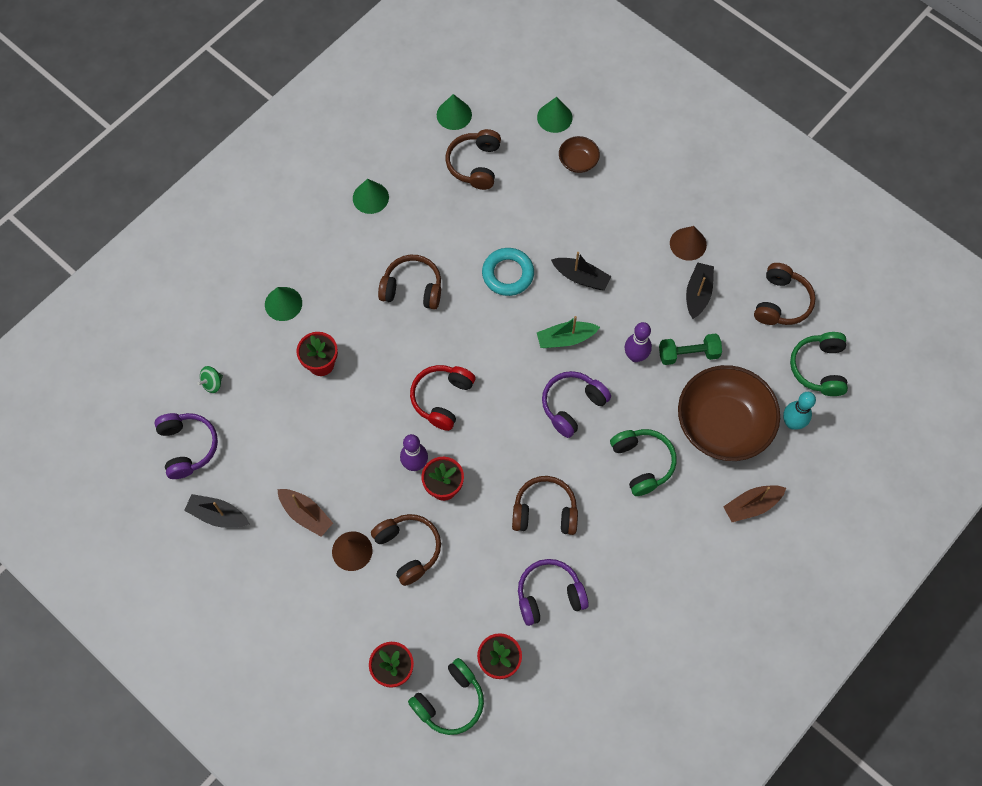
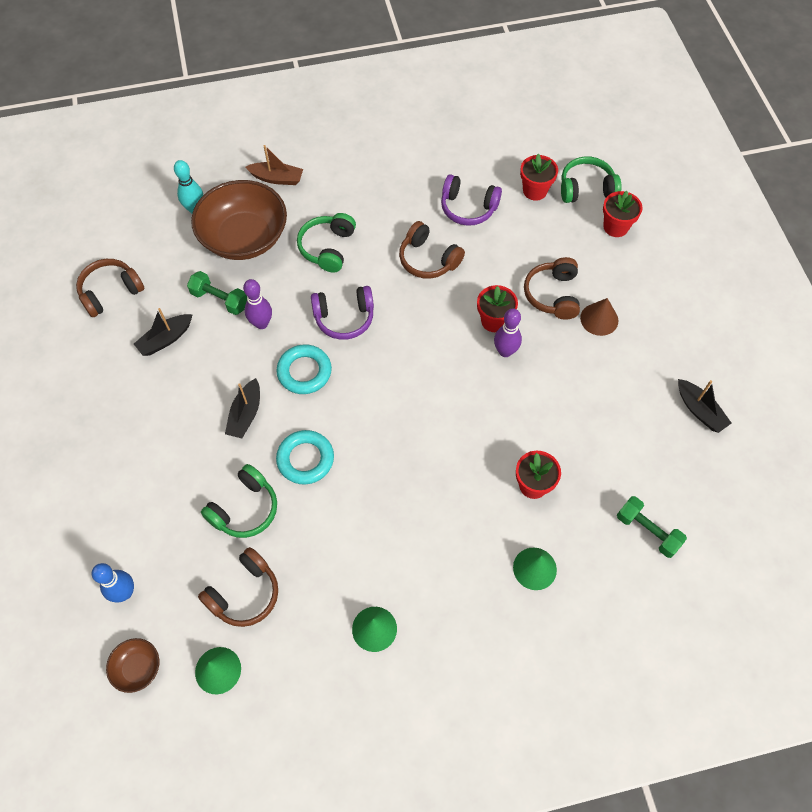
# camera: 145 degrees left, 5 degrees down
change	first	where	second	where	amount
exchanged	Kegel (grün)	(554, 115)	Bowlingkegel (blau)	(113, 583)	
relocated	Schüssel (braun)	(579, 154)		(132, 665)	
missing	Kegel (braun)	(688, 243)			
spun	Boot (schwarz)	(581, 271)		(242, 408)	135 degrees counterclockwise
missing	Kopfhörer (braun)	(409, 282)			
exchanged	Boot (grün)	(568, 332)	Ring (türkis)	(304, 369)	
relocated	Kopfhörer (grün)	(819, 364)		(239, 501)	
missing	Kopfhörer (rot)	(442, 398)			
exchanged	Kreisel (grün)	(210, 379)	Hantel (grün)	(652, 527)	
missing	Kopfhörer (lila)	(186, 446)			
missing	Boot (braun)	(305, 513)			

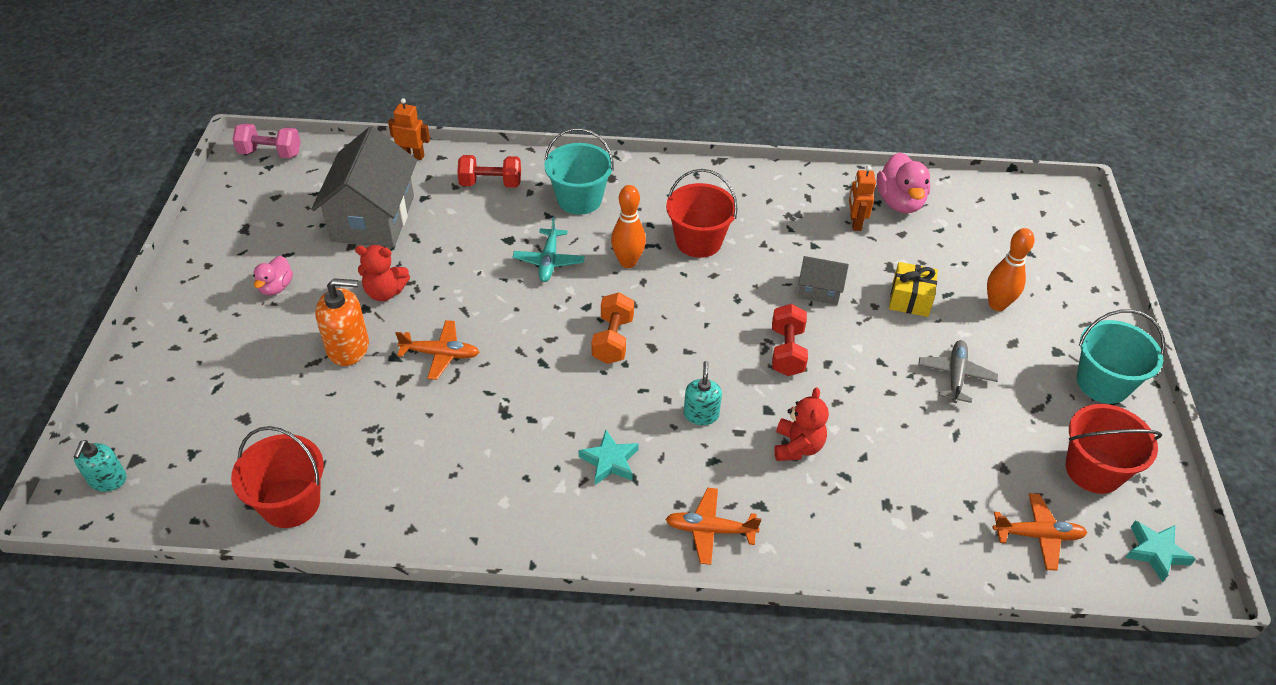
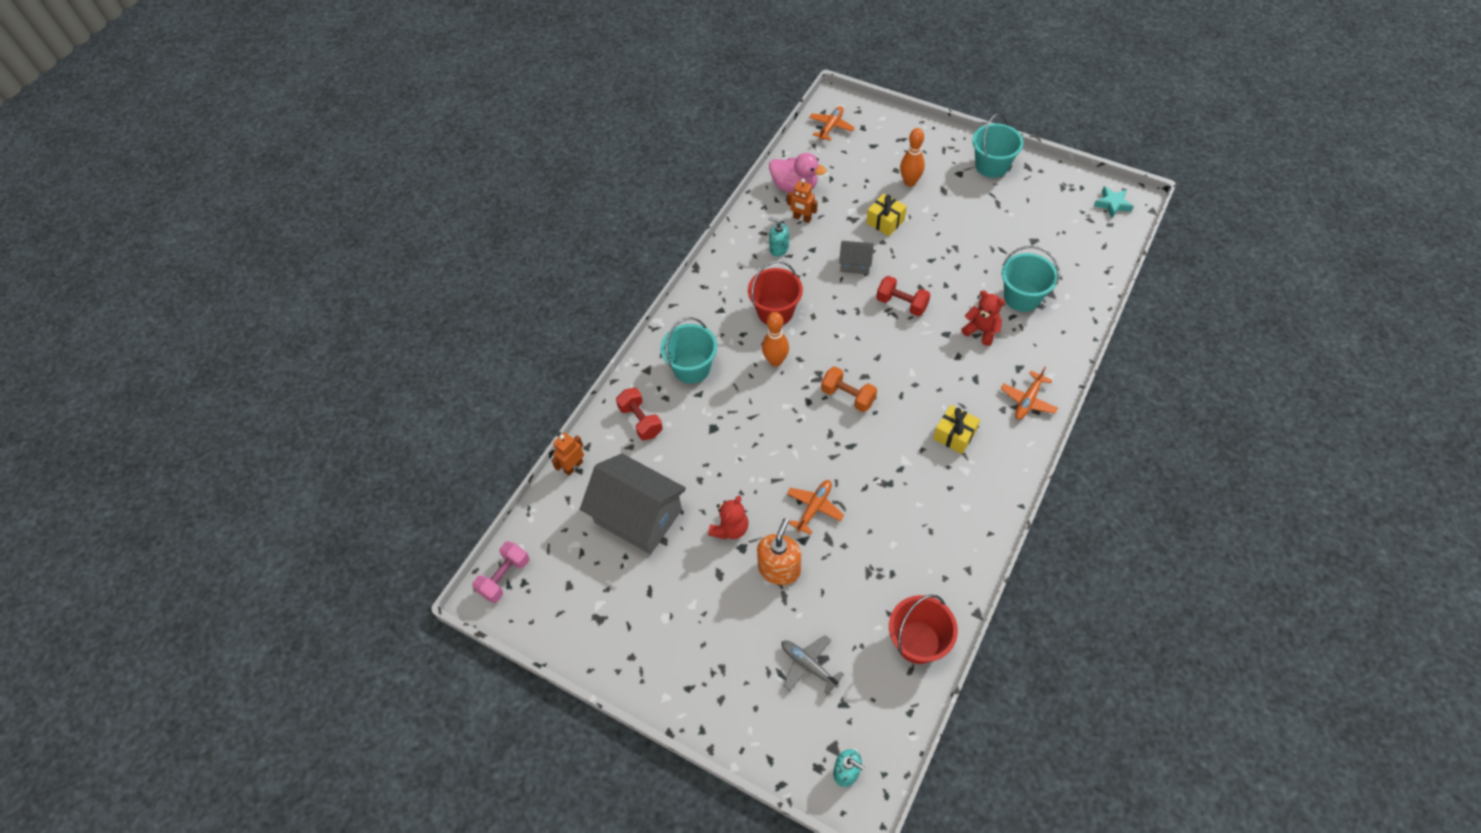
# camera: 60 degrees left, 10 degrees up
change	first	where	second	where	amount
spun	Hantel (rot)	(489, 171)		(639, 414)	60 degrees counterclockwise
missing	Flugzeug (türkis)	(549, 249)			
missing	Ente (rosa)	(273, 275)			
spun	Haus (grau)	(823, 280)		(856, 257)	60 degrees clockwise
relocated	Flugzeug (grau)	(958, 371)		(813, 665)	
relocated	Seifenspender (türkis)	(703, 393)		(778, 237)	
missing	Eimer (rot)	(1114, 449)			
exchanged	Stern (türkis)	(609, 457)	Geschenk (gelb)	(956, 429)	
relocated	Flugzeug (orange)	(1040, 532)		(832, 123)	
appeared			Eimer (türkis)	(1030, 279)	

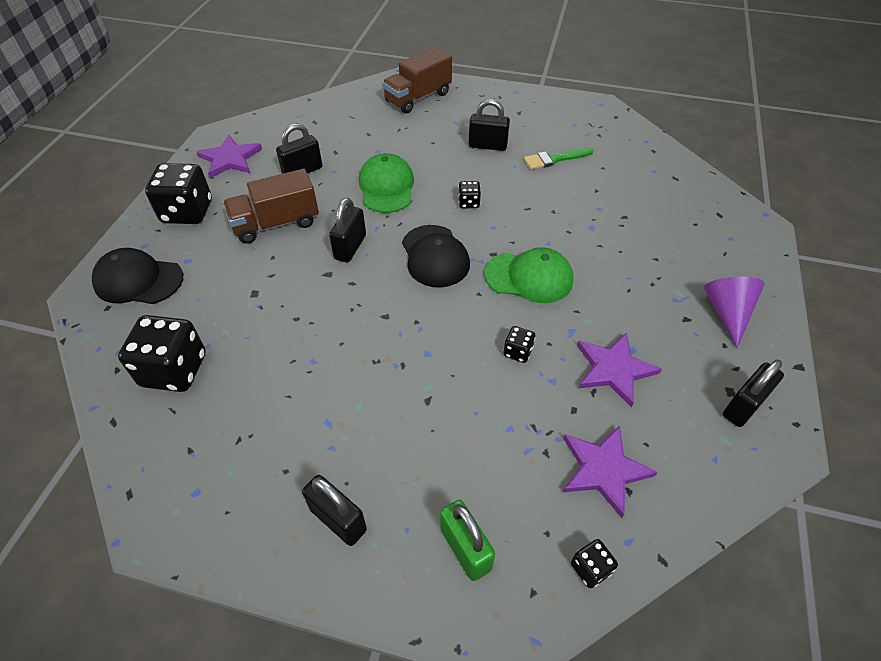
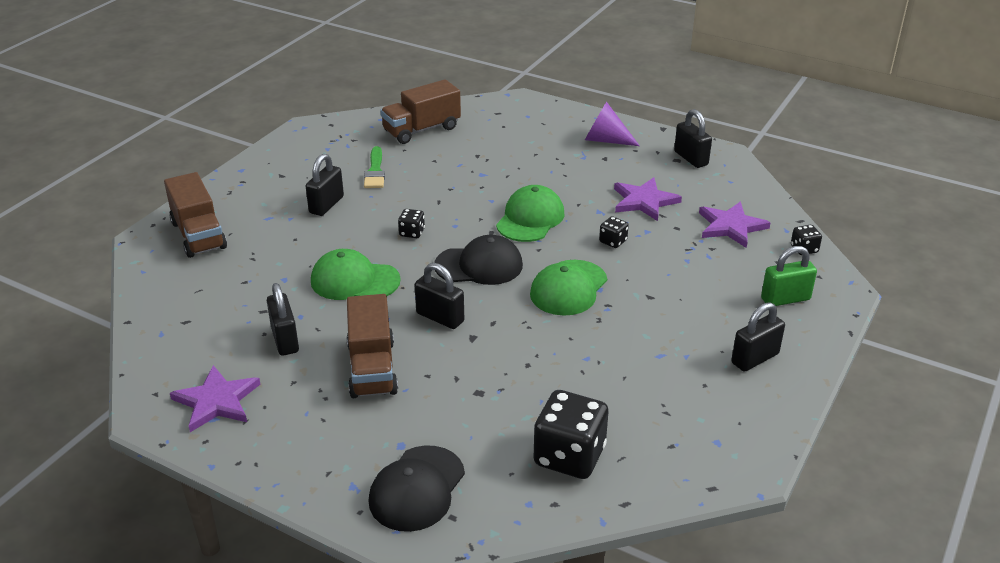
# camera: 75 degrees left, 15 degrees down
change	first	where	second	where	amount
missing	Spielwürfel (schwarz)	(178, 193)			
appeared			Lastwagen (braun)	(420, 111)	
appeared			Kappe (grün)	(568, 288)	

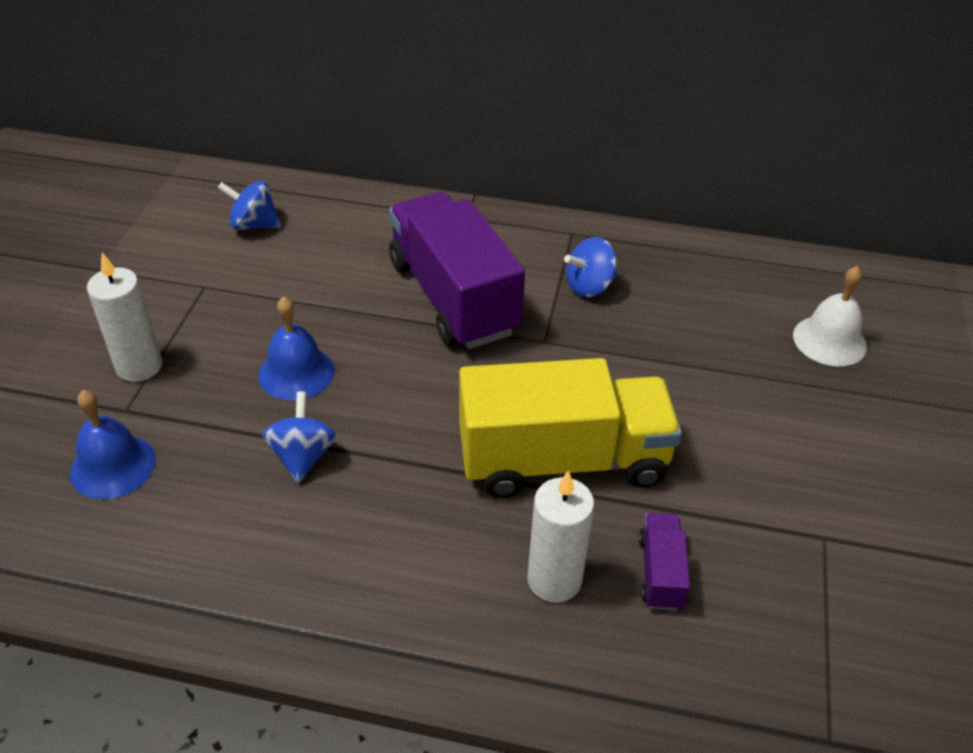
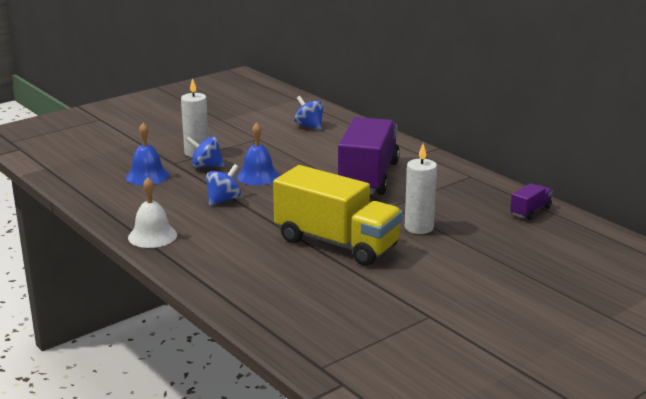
# camera: 40 degrees right, 20 degrees down
change	first	where	second	where	amount
relocated	Kreisel (blau)	(590, 267)		(205, 152)	
relocated	Glocke (weiß)	(830, 316)		(152, 212)	
relocated	Kerze (weiß)	(560, 537)		(421, 189)	
relocated	Lastwagen (lila)	(664, 561)		(531, 201)	

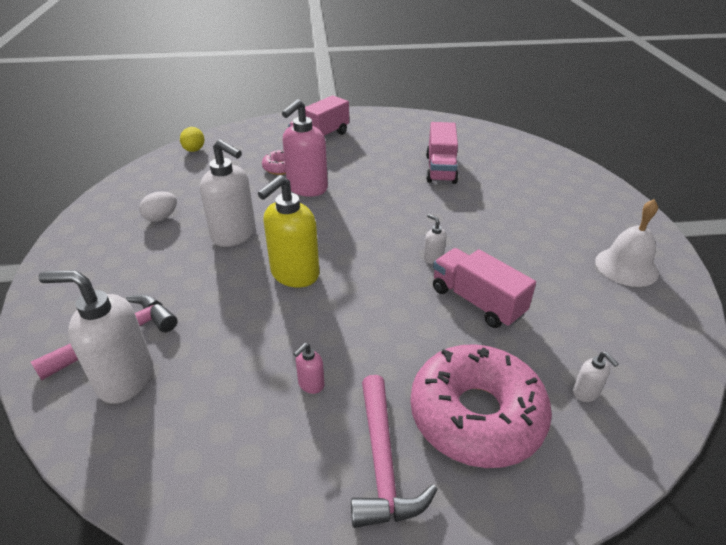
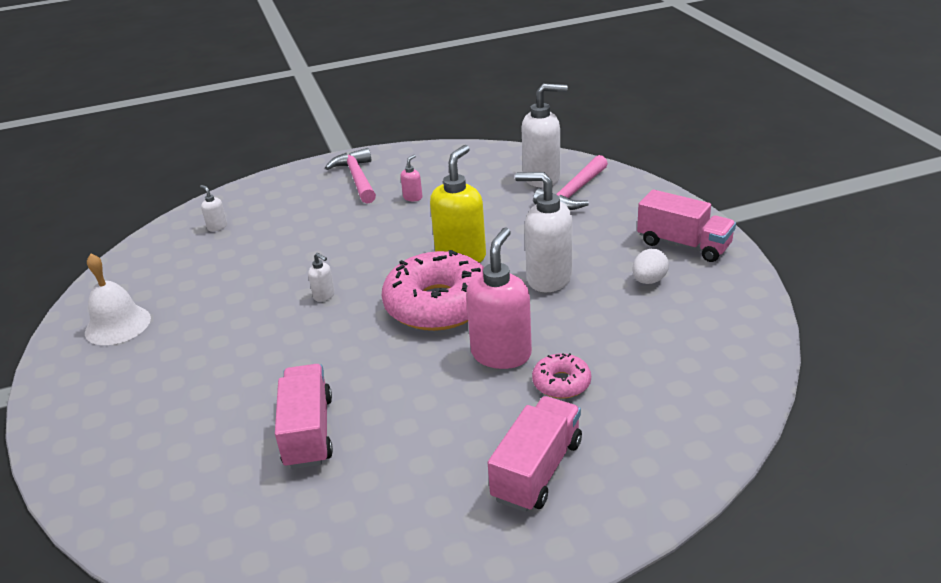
# camera: 170 degrees right, 5 degrees down
change	first	where	second	where	amount
missing	Ei (gelb)	(192, 139)			
relocated	Lastwagen (rosa)	(484, 288)		(686, 225)	
relocated	Donut (rosa)	(481, 406)		(433, 290)	

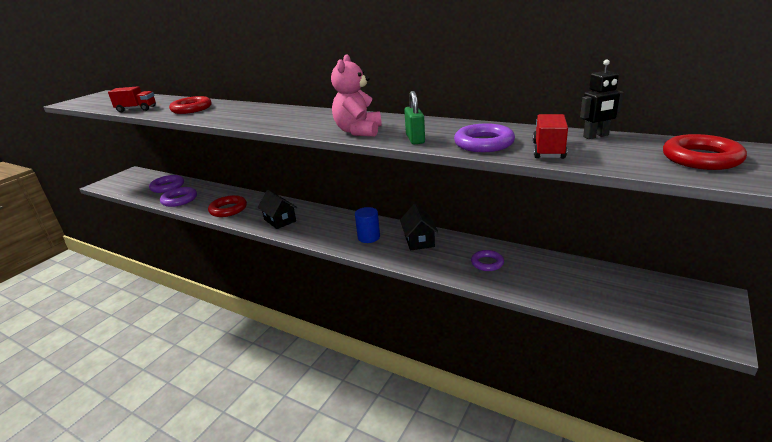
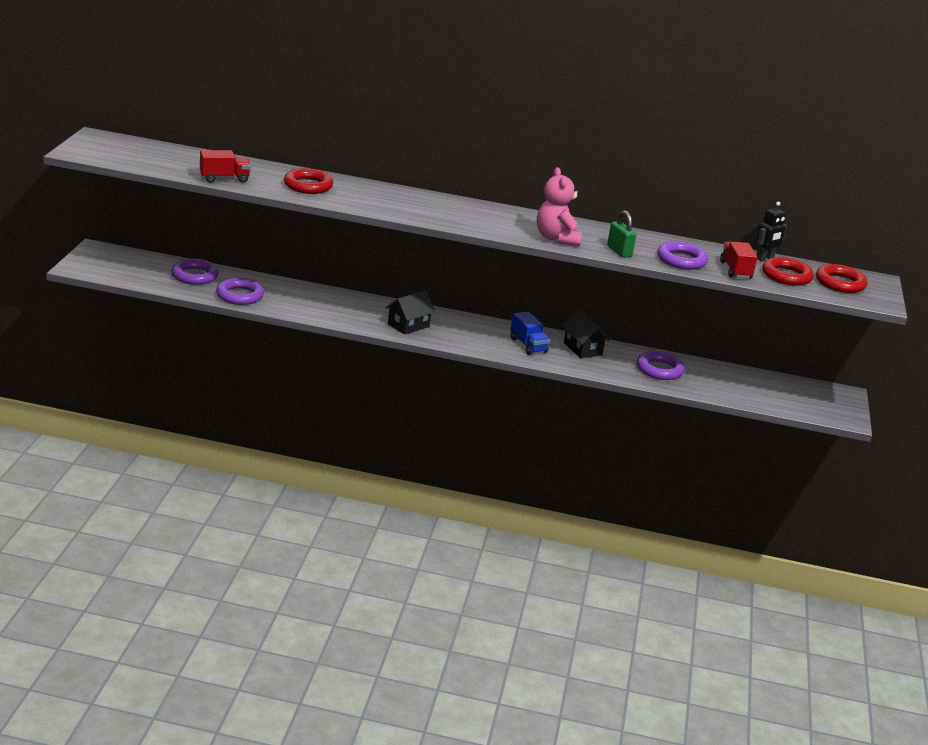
# camera: 25 degrees left, 0 degrees up
change	first	where	second	where	amount
spun	Haus (schwarz)	(277, 209)		(410, 312)	75 degrees counterclockwise
relocated	Ring (rot)	(227, 206)		(788, 271)	
exchanged	Vollzylinder (blau)	(367, 225)	Lastwagen (blau)	(530, 333)	
size	Ring (lila)	(487, 260)		(661, 365)	x1.55

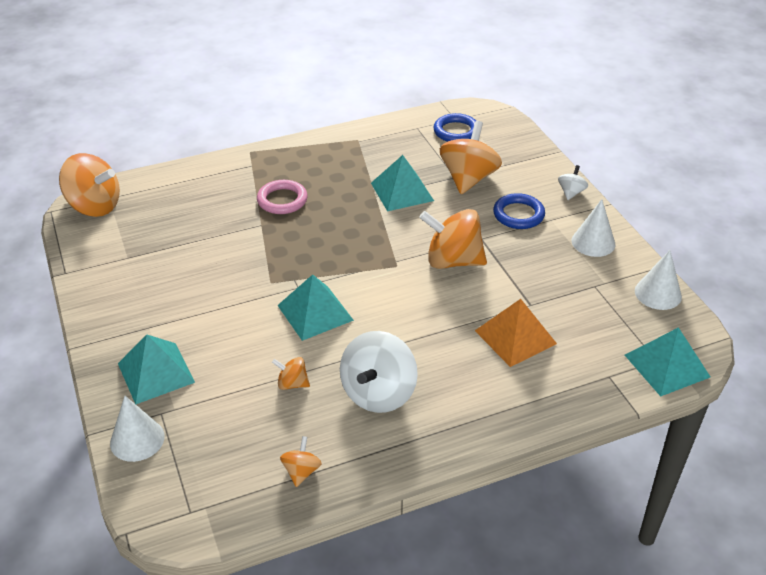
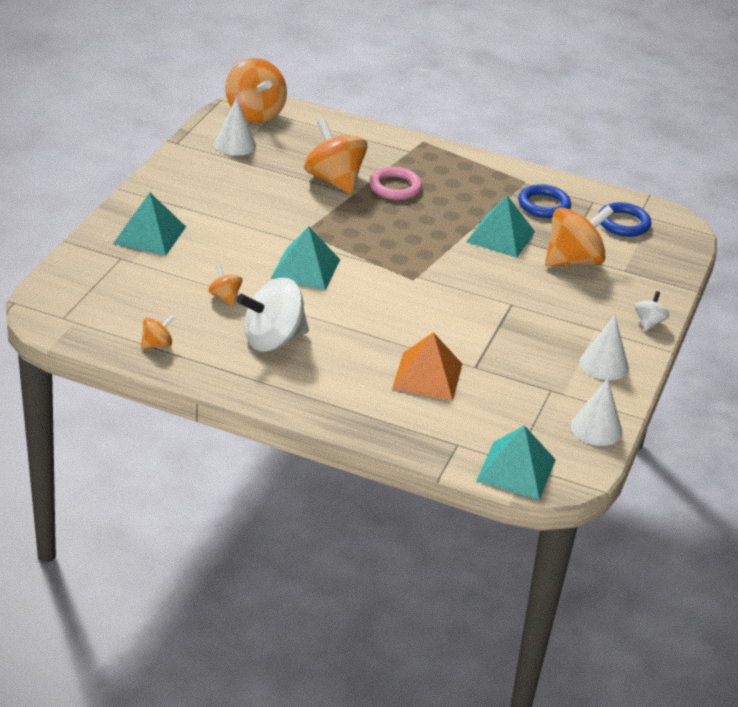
# camera: 40 degrees right, 5 degrees down
change	first	where	second	where	amount
spun	Kreisel (weiß)	(573, 182)		(652, 311)	45 degrees counterclockwise
relocated	Ring (blau)	(519, 211)		(544, 201)	
relocated	Kreisel (orange)	(453, 239)		(336, 156)	
relocated	Kegel (weiß)	(137, 429)		(235, 127)	

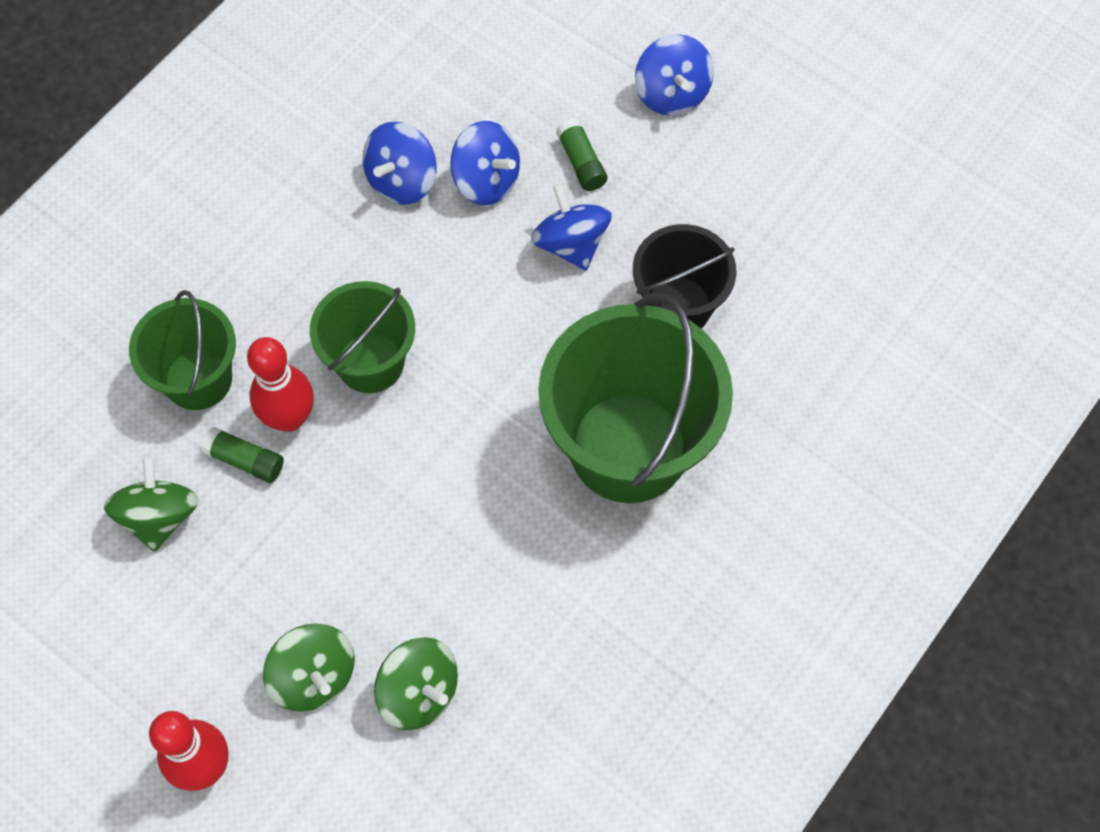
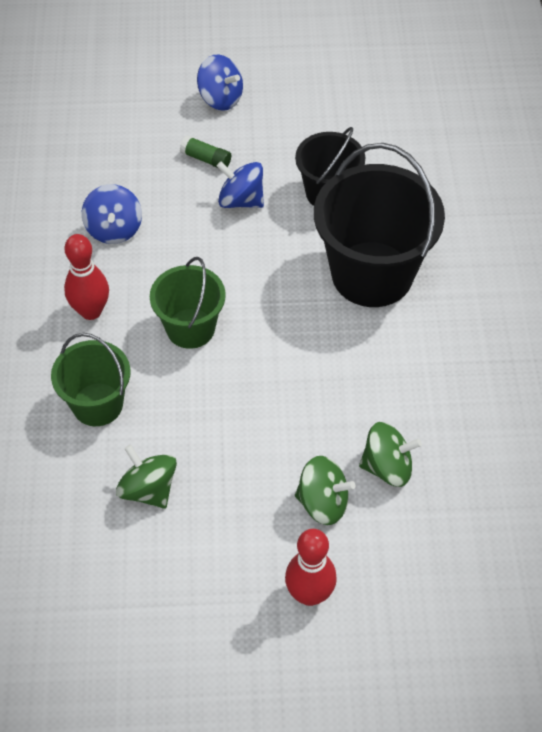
# camera: 40 degrees left, 10 degrees down
change	first	where	second	where	amount
missing	Kreisel (blau)	(485, 163)			
colour	Eimer (grün)	(635, 398)	Eimer (schwarz)	(379, 225)	
relocated	Bowlingkegel (rot)	(280, 384)		(86, 277)	
missing	Klebestift (grün)	(242, 455)			

